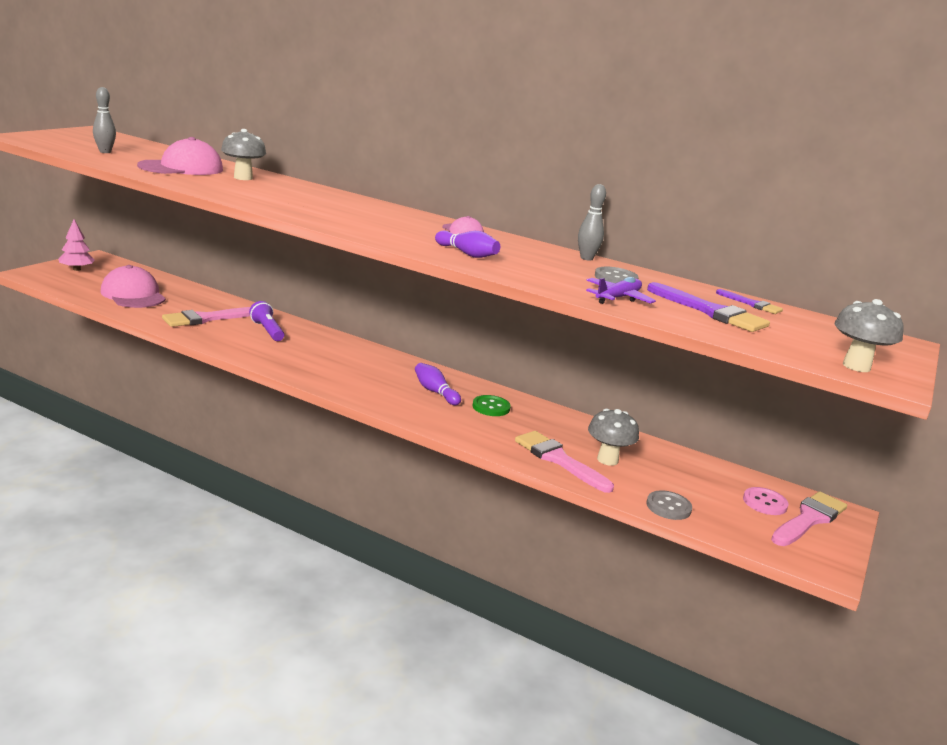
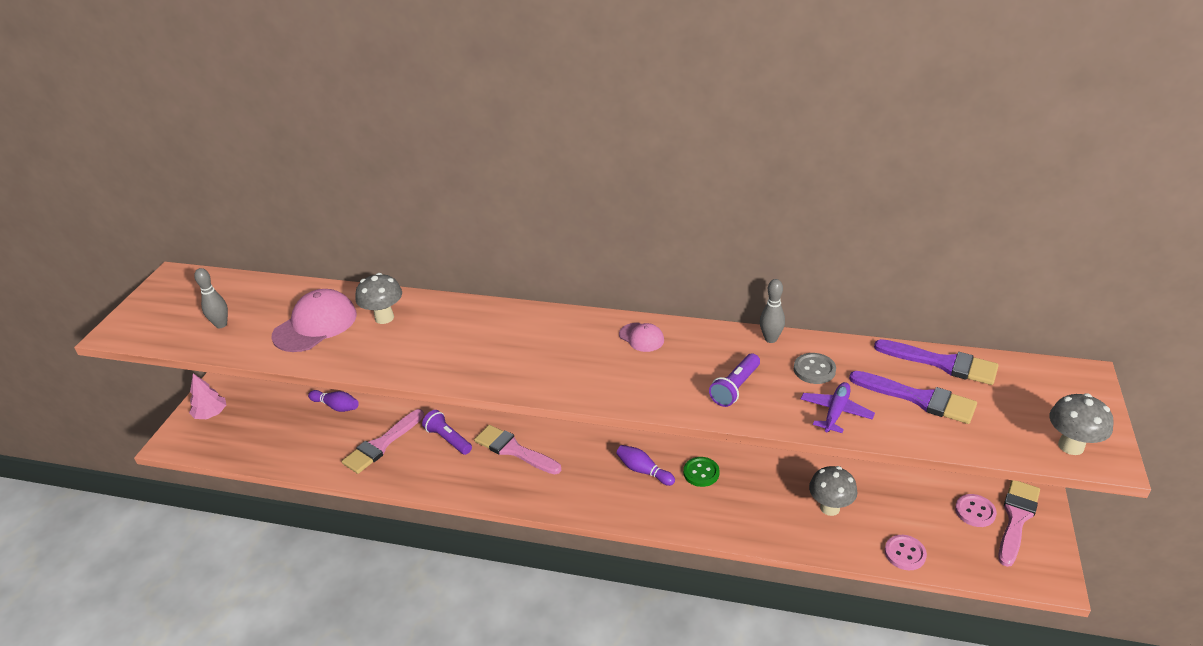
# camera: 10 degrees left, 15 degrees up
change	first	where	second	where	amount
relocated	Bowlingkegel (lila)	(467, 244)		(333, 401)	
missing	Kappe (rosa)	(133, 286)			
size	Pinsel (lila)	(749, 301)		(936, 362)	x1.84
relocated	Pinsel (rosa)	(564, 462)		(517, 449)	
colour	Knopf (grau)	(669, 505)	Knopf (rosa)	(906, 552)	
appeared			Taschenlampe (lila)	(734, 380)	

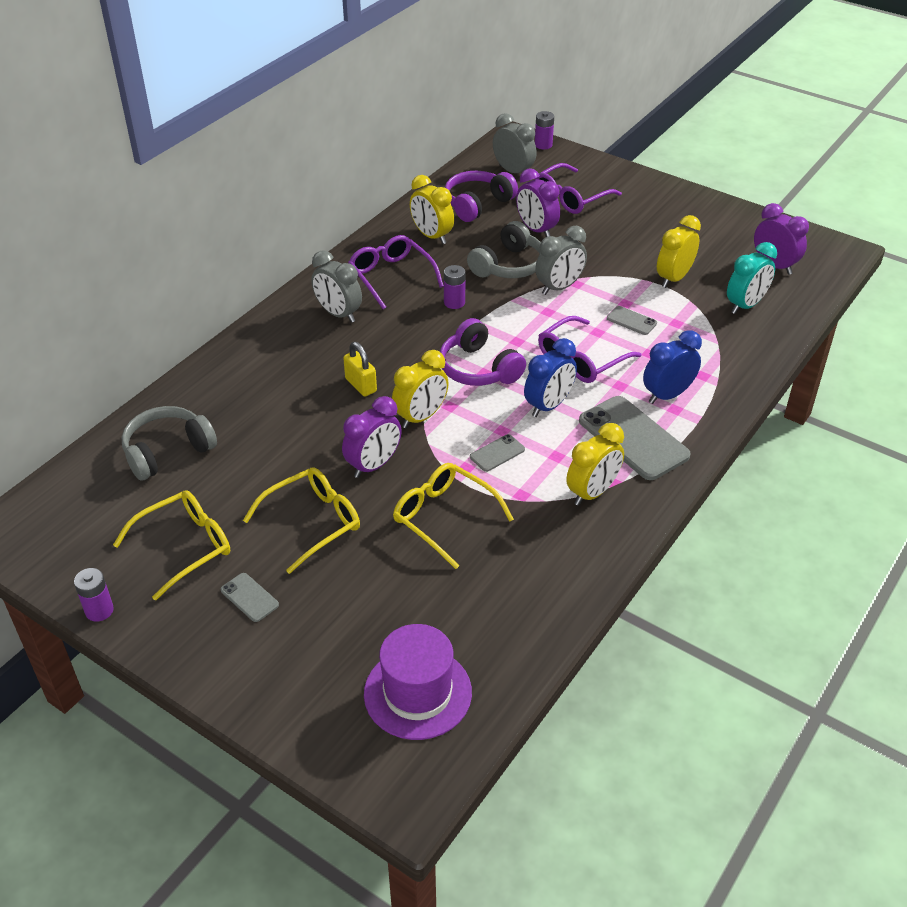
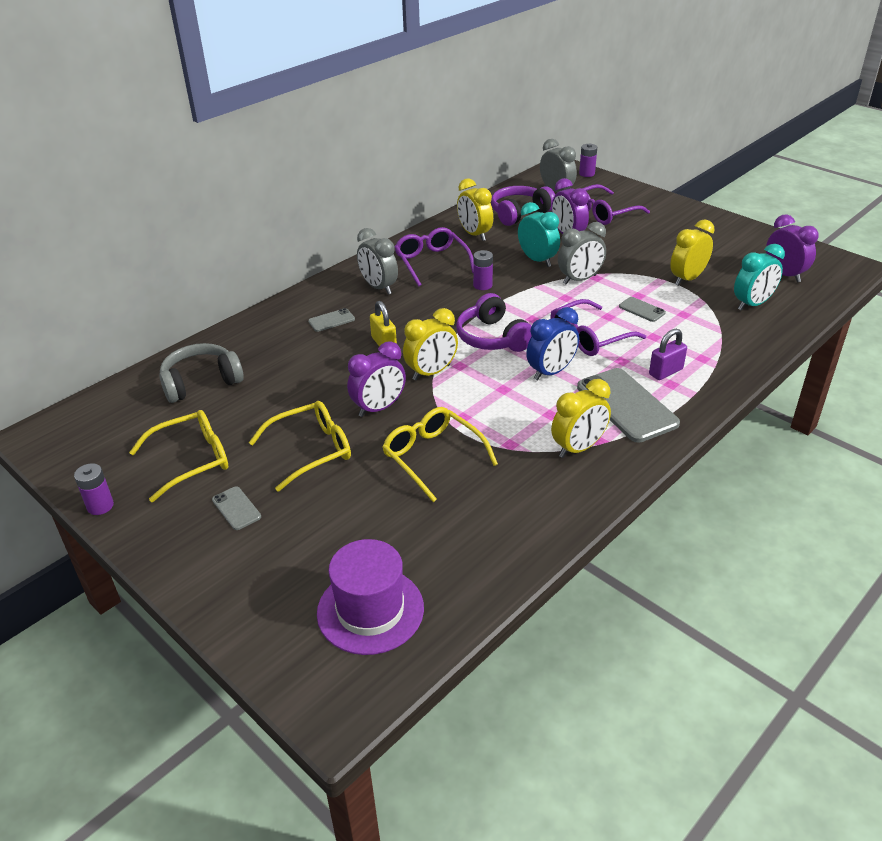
# camera: 10 degrees right, 5 degrees down
change	first	where	second	where	amount
exchanged	Kopfhörer (grau)	(504, 249)	Wecker (türkis)	(539, 234)	
exchanged	Wecker (blau)	(672, 367)	Vorhängeschloss (lila)	(668, 354)	
relocated	Handy (grau)	(497, 453)		(331, 320)	

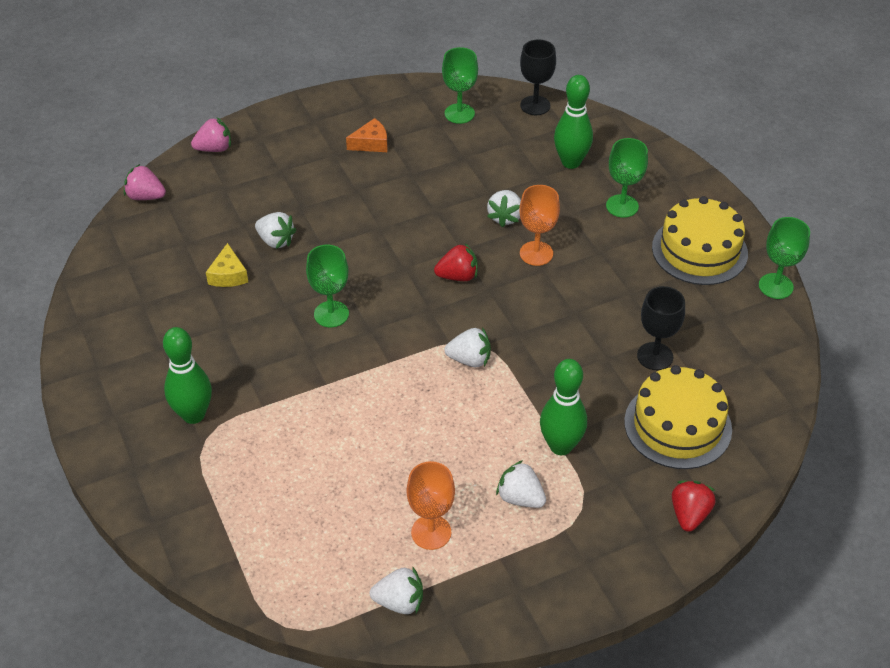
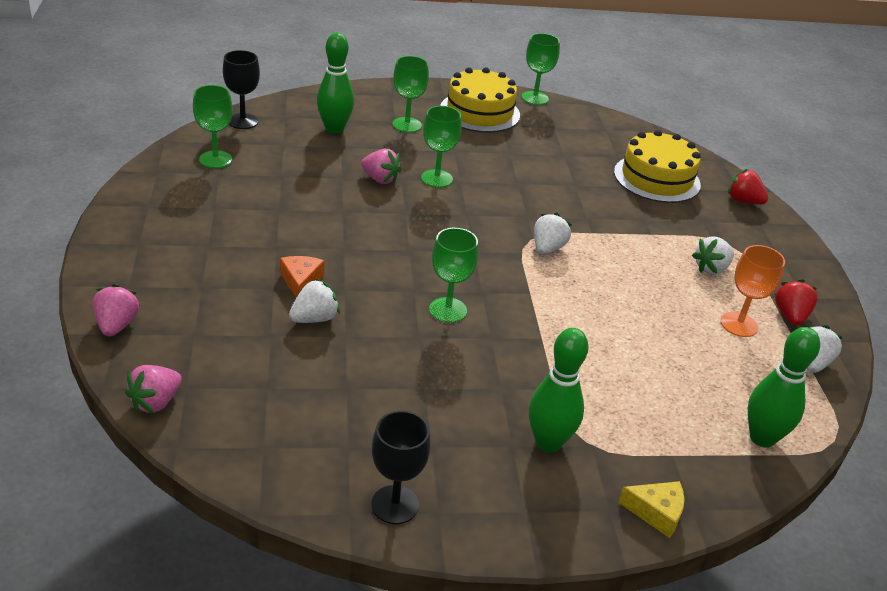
# camera: 75 degrees left, 10 degrees down
change	first	where	second	where	amount
relocated	Käse (orange)	(367, 135)		(302, 277)	
colour	Kelch (orange)	(539, 225)	Kelch (grün)	(441, 147)	
colour	Erdbeere (weiß)	(504, 208)	Erdbeere (rosa)	(381, 166)	
relocated	Käse (gelb)	(227, 265)		(651, 509)	
relocated	Erdbeere (rot)	(456, 262)		(796, 302)	
relocated	Kelch (schwarz)	(661, 328)		(400, 467)	
relocated	Bowlingkegel (grün)	(563, 407)		(784, 387)	

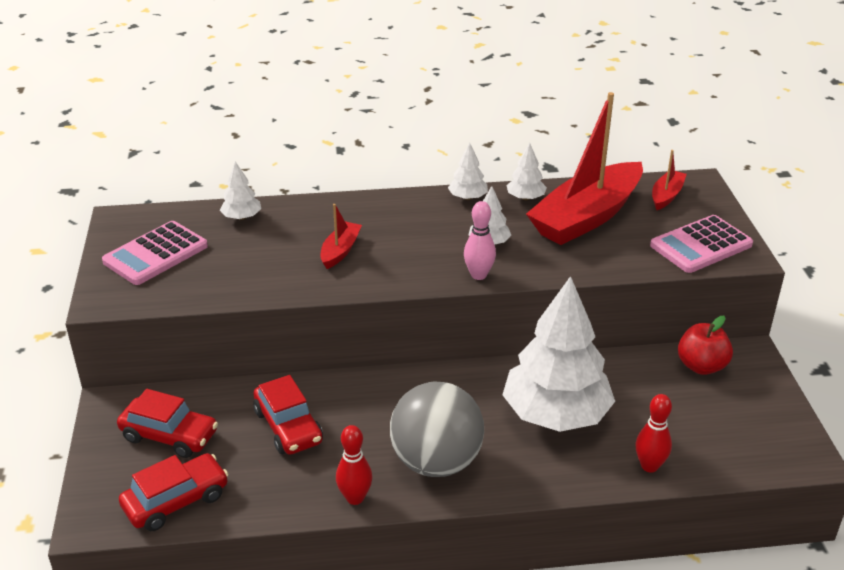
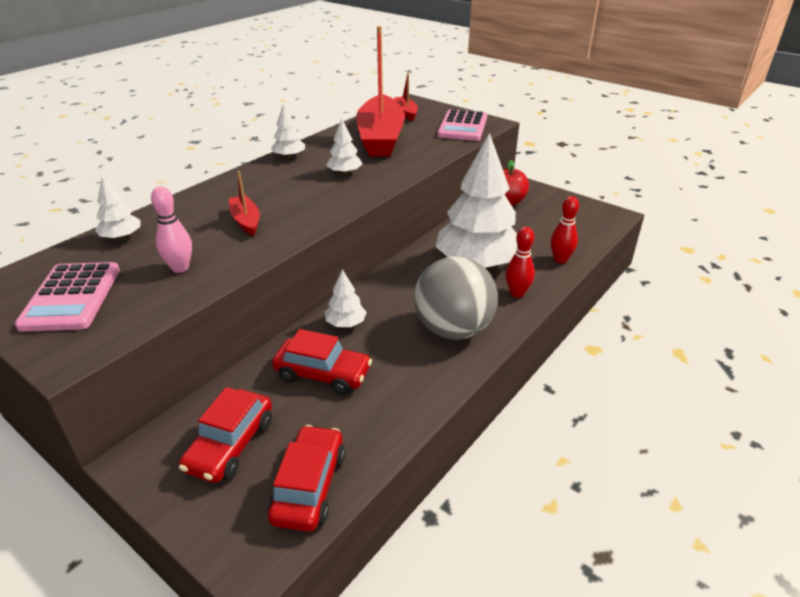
# camera: 45 degrees left, 0 degrees up
change	first	where	second	where	amount
relocated	Baum (weiß)	(526, 171)		(346, 298)	
relocated	Bowlingkegel (rosa)	(480, 240)		(171, 229)	
spun	Auto (rot)	(167, 423)		(225, 435)	135 degrees clockwise
relocated	Bowlingkegel (rot)	(354, 465)		(520, 262)	

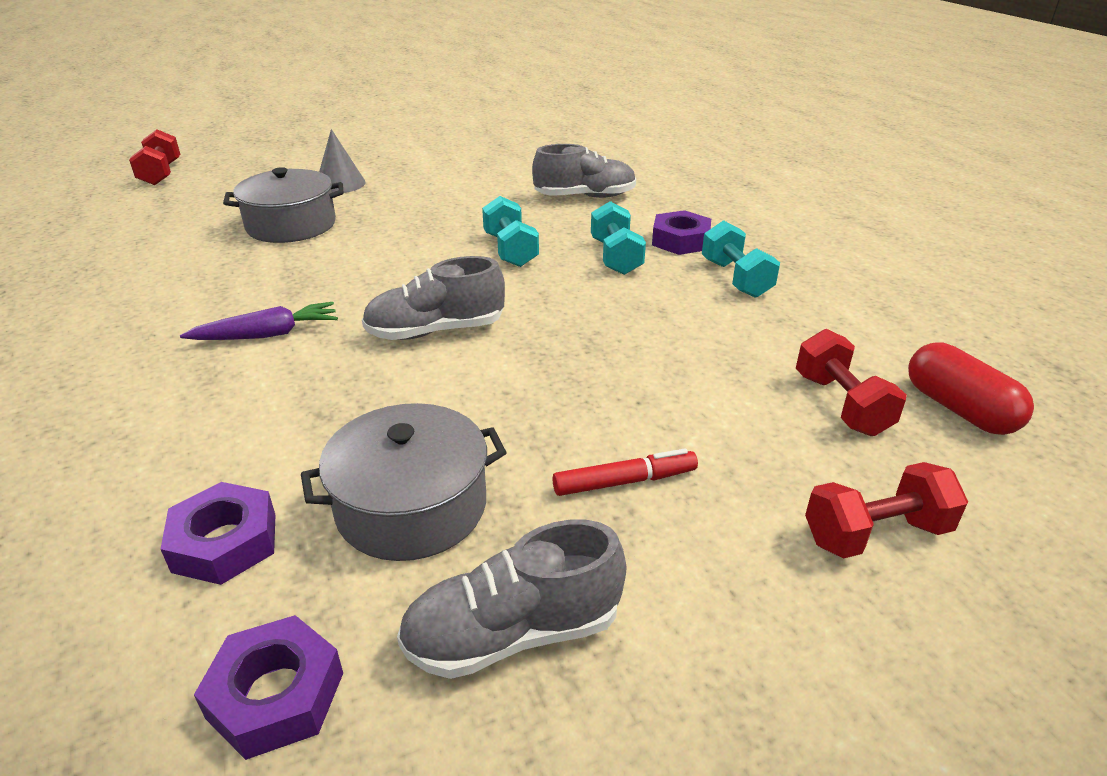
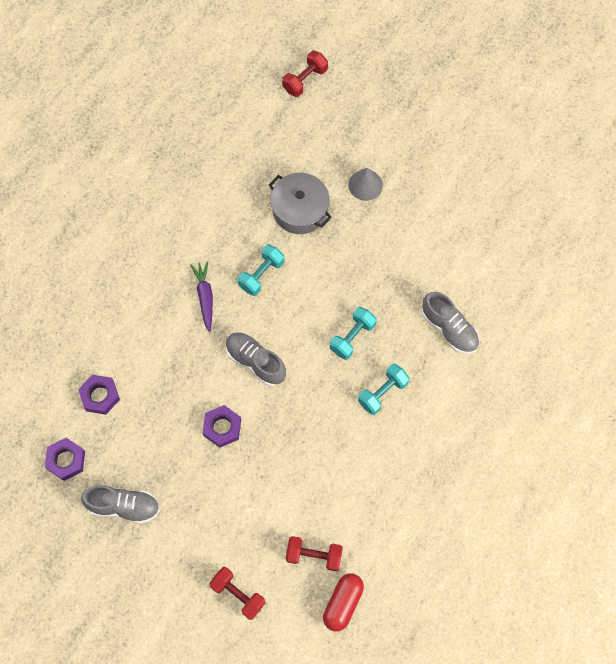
# camera: 55 degrees right, 35 degrees up
change	first	where	second	where	amount
relocated	Sechskantmutter (lila)	(681, 232)		(222, 426)	
relocated	Hantel (türkis)	(741, 259)		(261, 270)	
spun	Karotte (lila)	(259, 321)		(201, 296)	135 degrees counterclockwise
spun	Hantel (rot)	(851, 382)		(314, 553)	60 degrees clockwise
missing	Kochtopf (grau)	(404, 482)			
missing	Filzstift (rot)	(625, 472)			
spun	Schuh (grau)	(511, 599)		(120, 504)	150 degrees clockwise

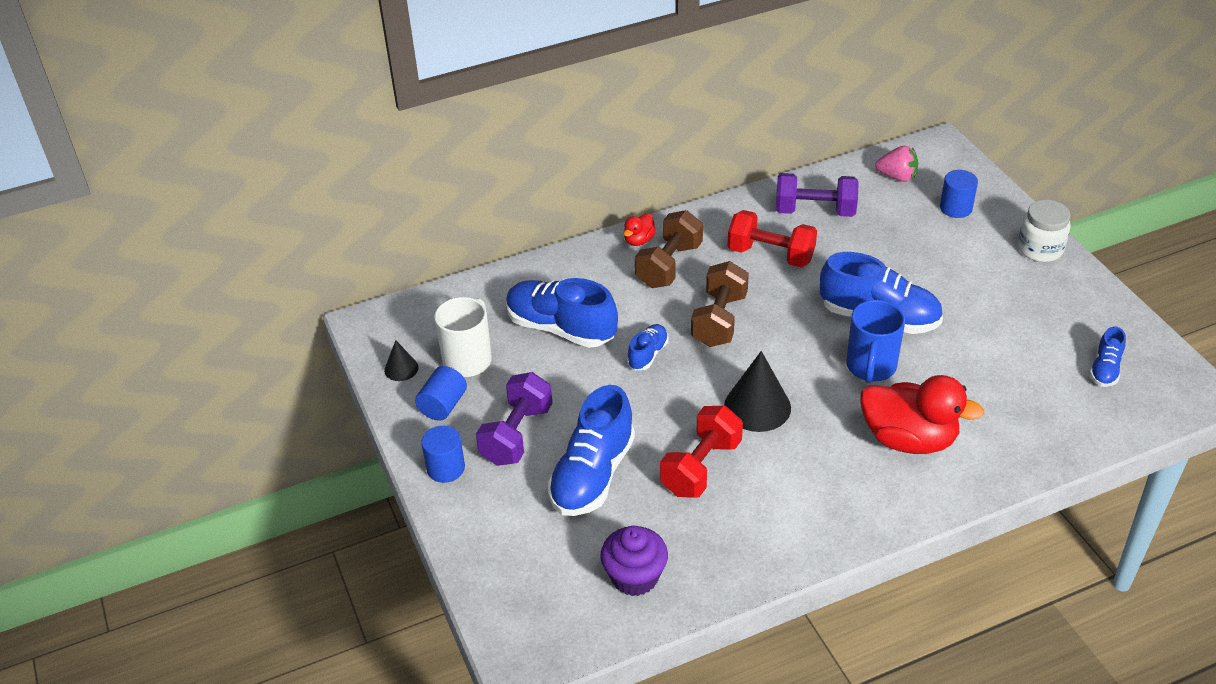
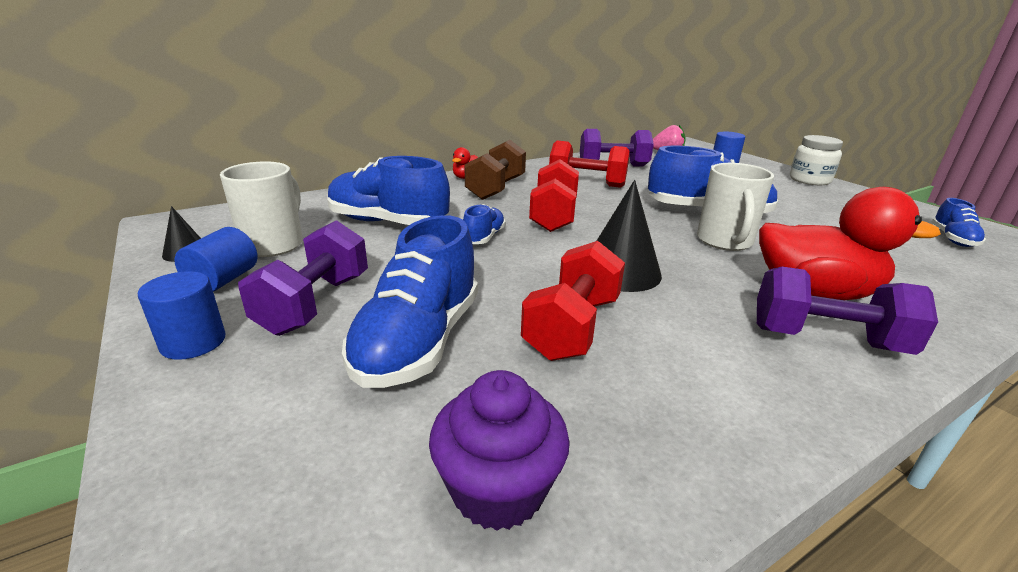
# camera: 10 degrees left, 15 degrees down
change	first	where	second	where	amount
colour	Hantel (braun)	(720, 304)	Hantel (rot)	(554, 195)	
colour	Tasse (blau)	(875, 341)	Tasse (weiß)	(735, 207)	
appeared			Hantel (lila)	(847, 311)	

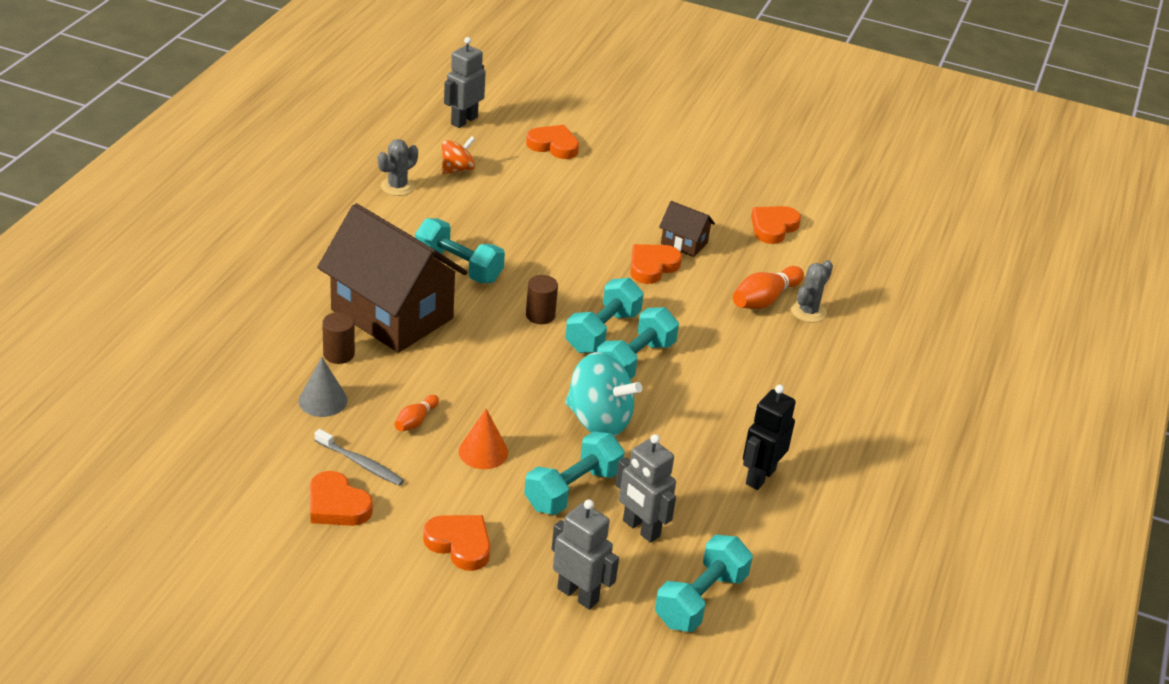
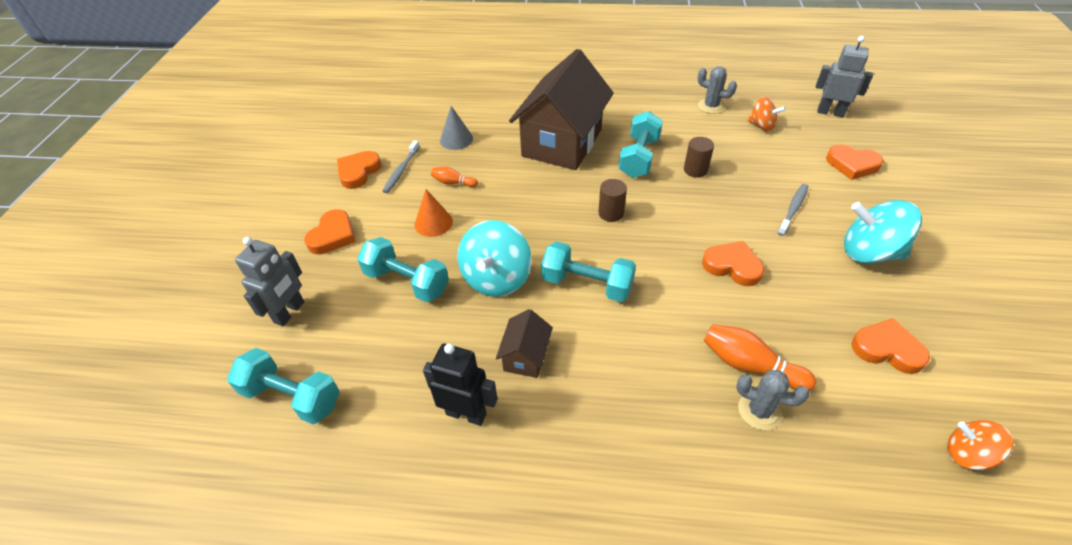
# camera: 80 degrees right, 10 degrees up
change	first	where	second	where	amount
spun	Herz (orange)	(552, 142)		(855, 162)	105 degrees clockwise
relocated	Haus (braun)	(687, 229)		(524, 343)	
missing	Hantel (türkis)	(604, 315)			
relocated	Vollzylinder (braun)	(338, 338)		(699, 157)	
missing	Roboter (grau)	(645, 488)			
appeared			Zahnbürste (grau)	(793, 210)	
appeared			Kreisel (türkis)	(883, 231)	
appeared			Kreisel (orange)	(980, 445)	

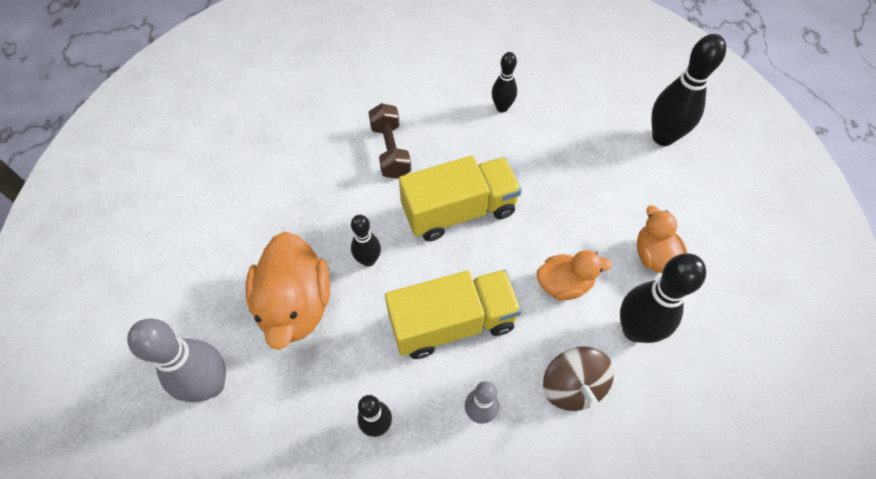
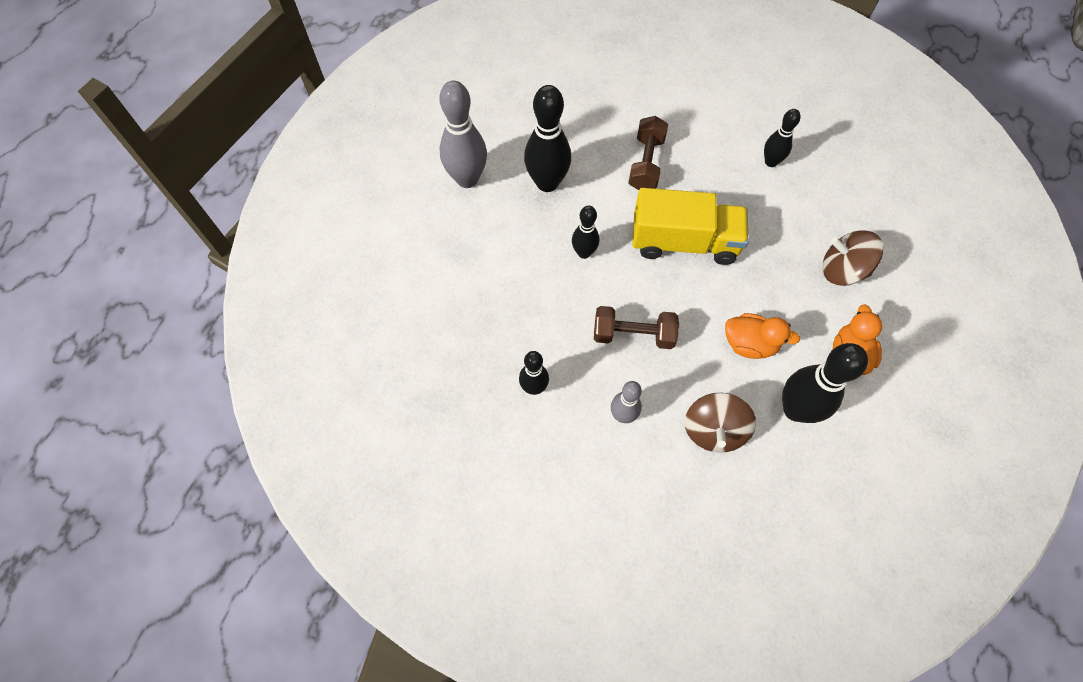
# camera: 25 degrees right, 5 degrees up
change	first	where	second	where	amount
relocated	Bowlingkegel (schwarz)	(689, 90)		(547, 138)	
missing	Ente (orange)	(287, 291)			
exchanged	Lastwagen (gelb)	(453, 314)	Hantel (braun)	(636, 327)	
relocated	Bowlingkegel (grau)	(176, 360)		(463, 134)	
appeared			Kreisel (braun)	(853, 258)	

